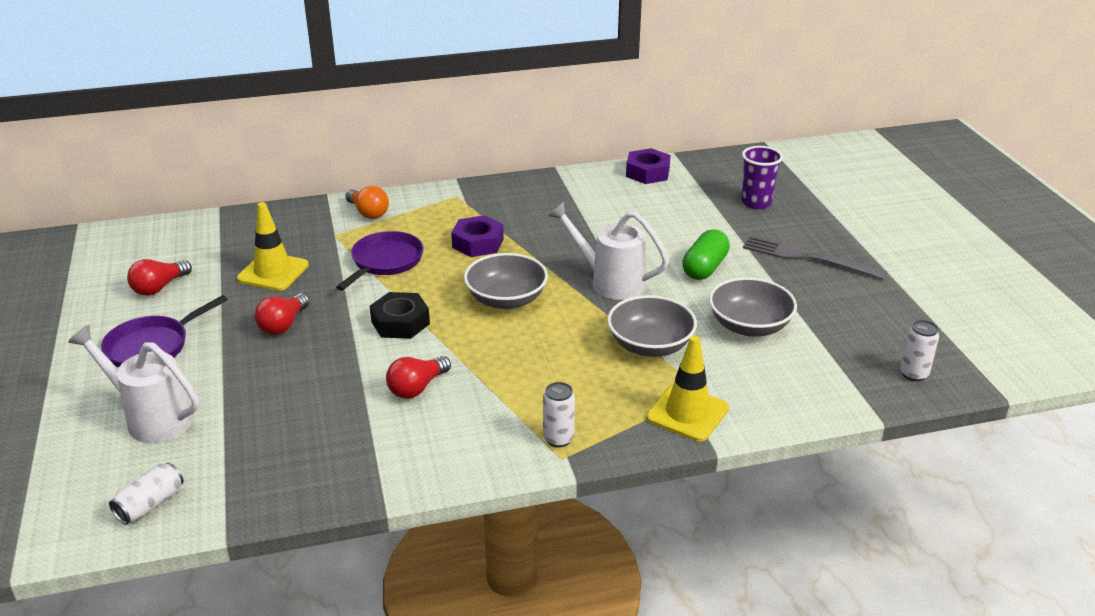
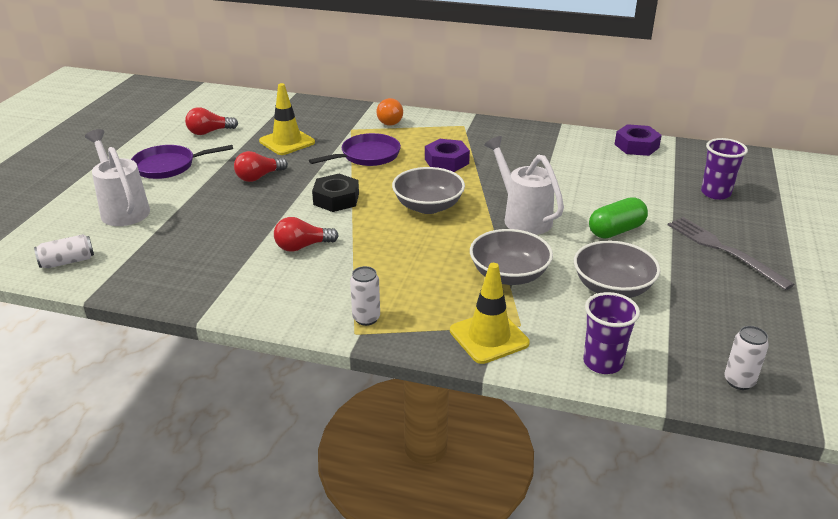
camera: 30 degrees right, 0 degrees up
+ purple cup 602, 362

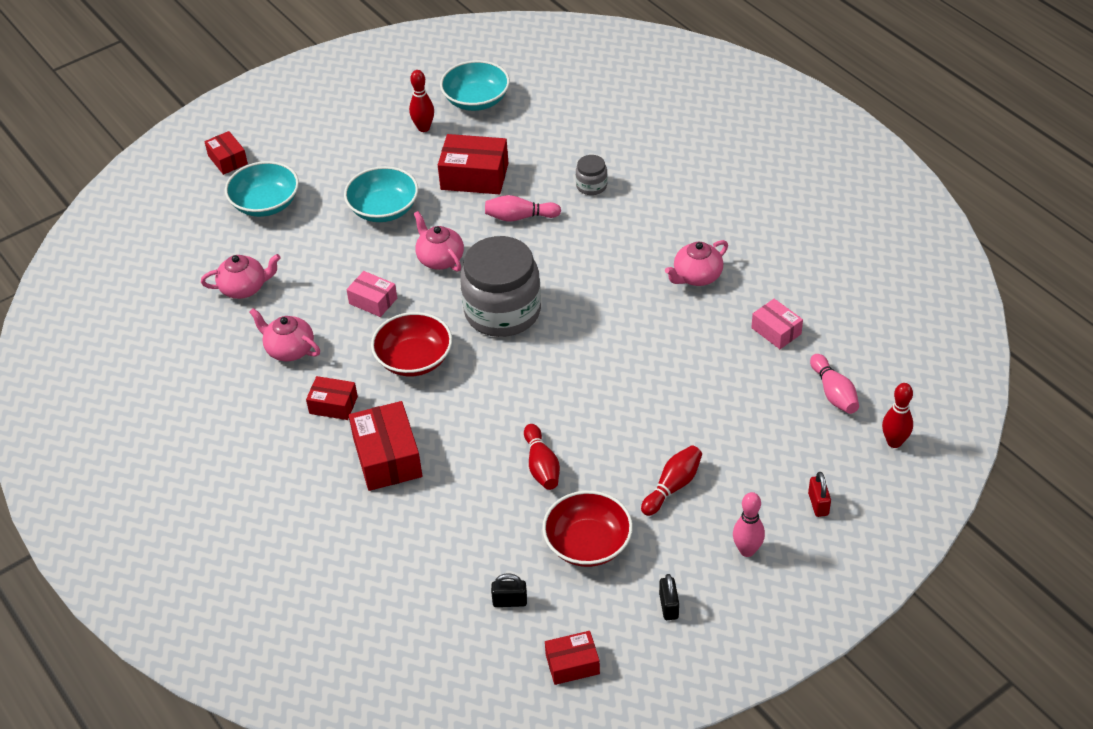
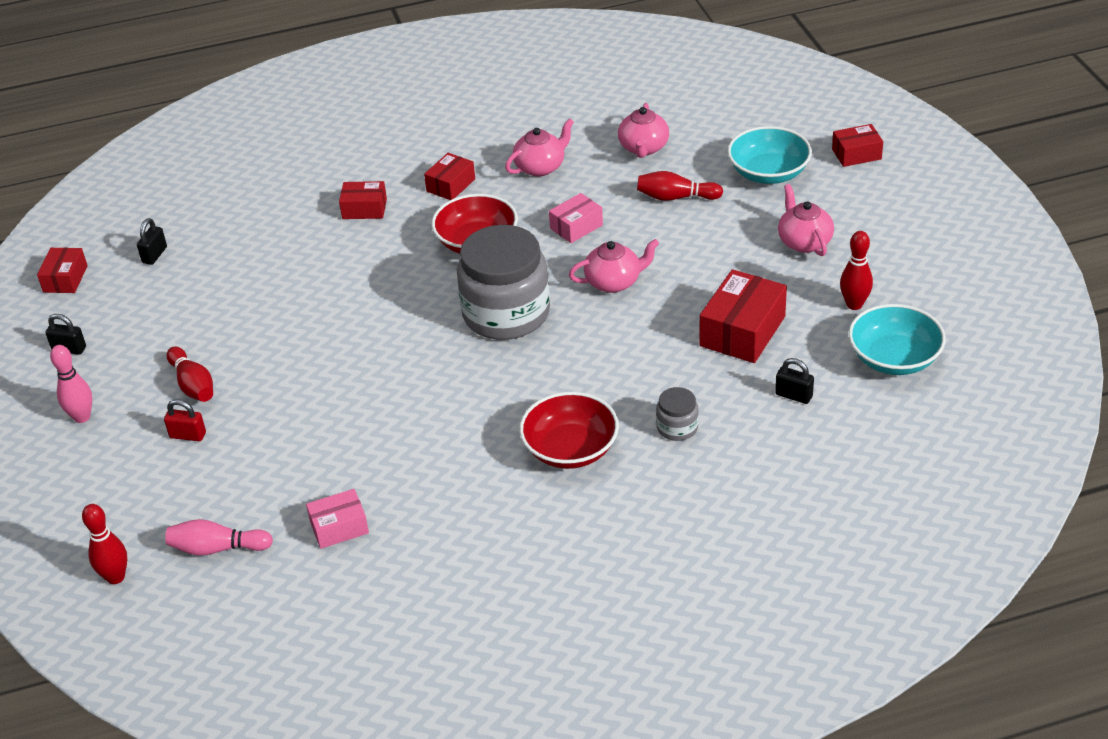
camera: 110 degrees right, 5 degrees down
- turquoise bowl 383, 209
- pink bowling pin 520, 217
~ pink teapot 696, 276 to 804, 242
~ red box 387, 457 = 364, 209 x0.59
~ red bowling pin 541, 466 to 676, 197
~ red padlock 818, 504 to 188, 435
~ red bowl 588, 543 to 570, 449
+ black padlock 794, 395

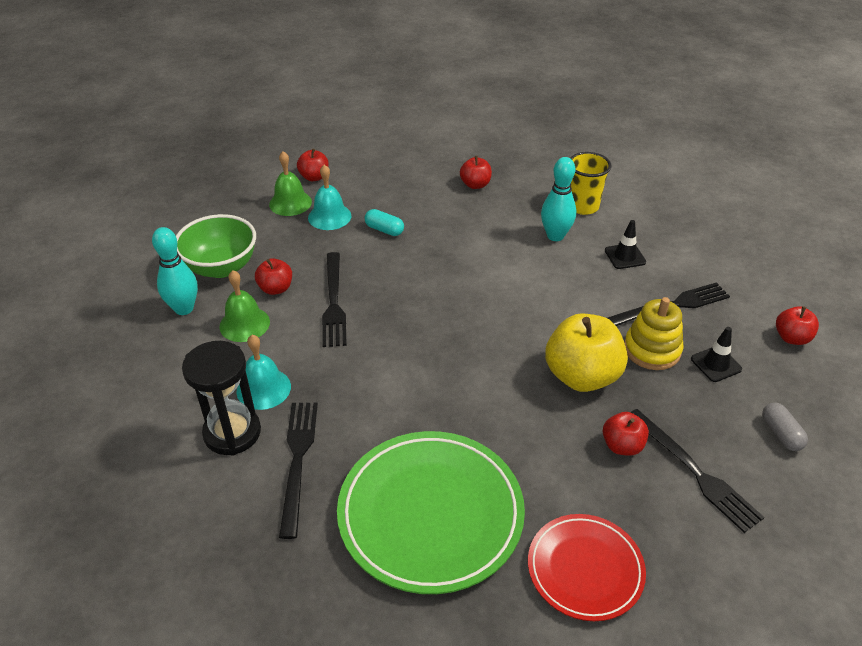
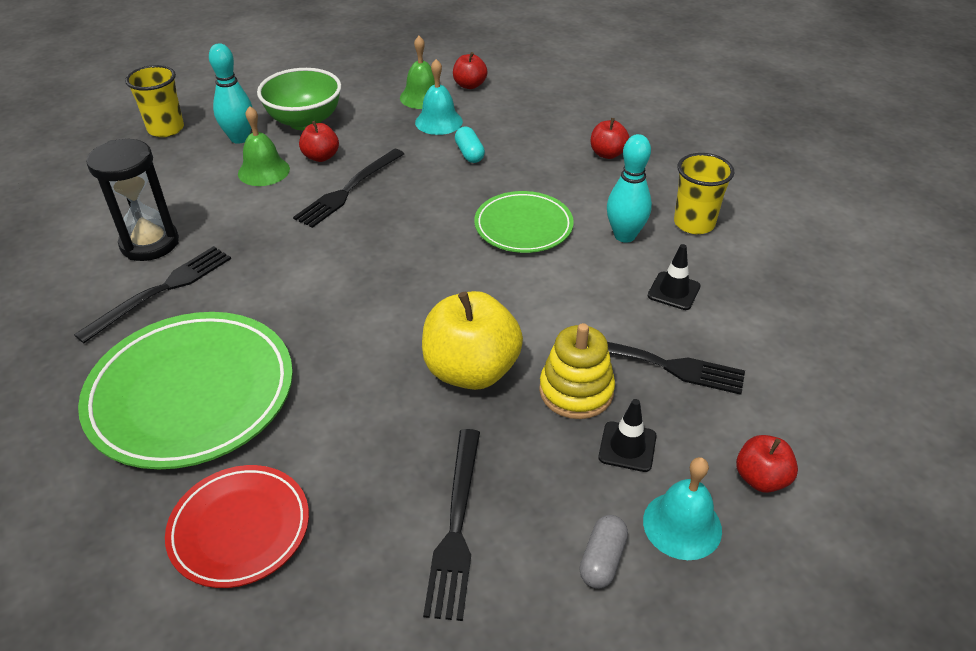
camera: 40 degrees right, 0 degrees up
~ turquoise bell 263, 388 to 682, 525
- red apple 622, 446
+ yellow cup 166, 129
+ green plate 523, 226

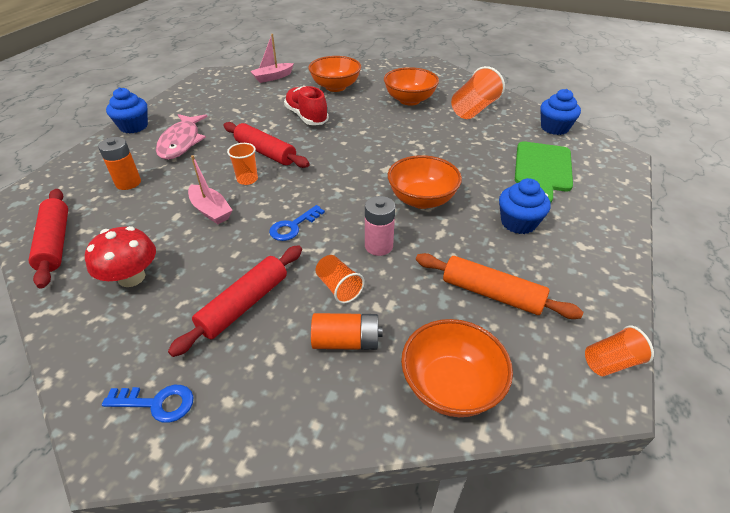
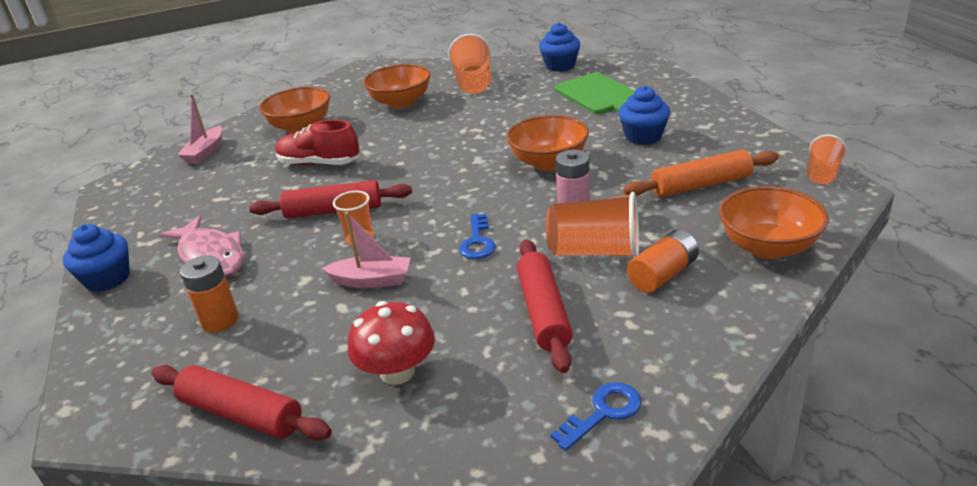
camera: 40 degrees left, 10 degrees down
~ orange cup 339, 287 = 595, 251 x1.70

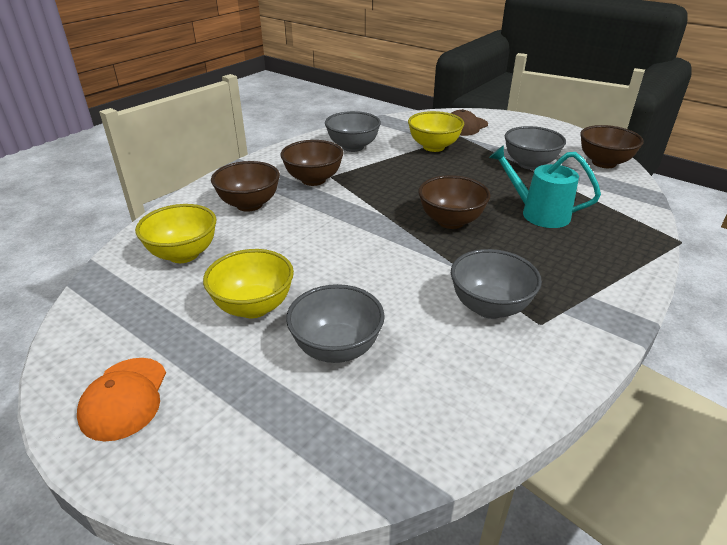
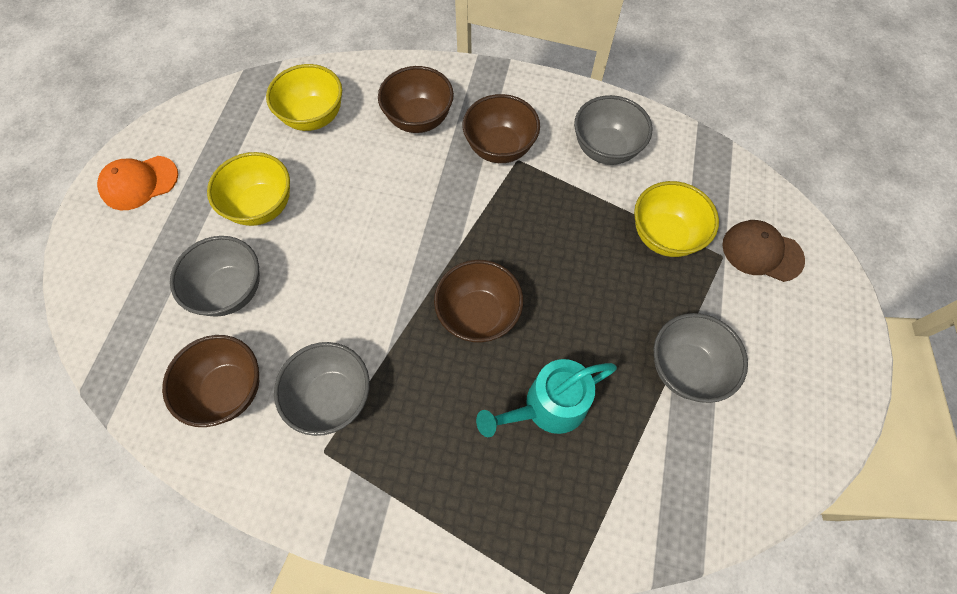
camera: 65 degrees right, 30 degrees up
~ brown bowl 604, 163 to 228, 390
~ turquoise watering can 538, 213 = 547, 407 120 degrees counterclockwise

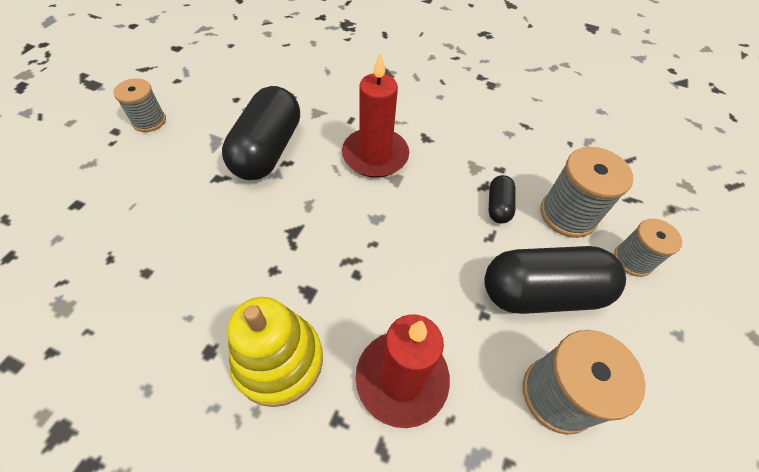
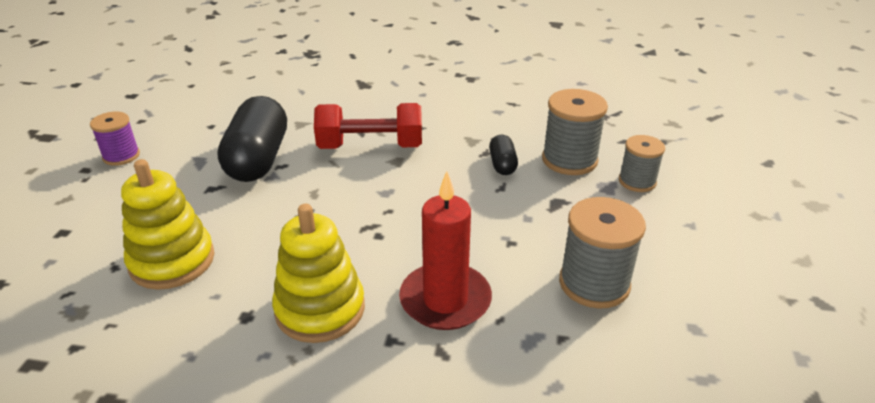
camera: 10 degrees left, 20 degrees down
~ red candle 375, 155 to red dumbbell 370, 146
~ grey spool 149, 121 to purple spool 121, 156
- black capsule 541, 292
+ yellow stacking toy 172, 261

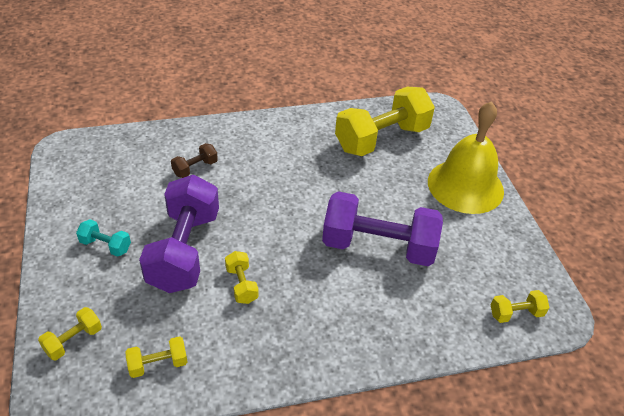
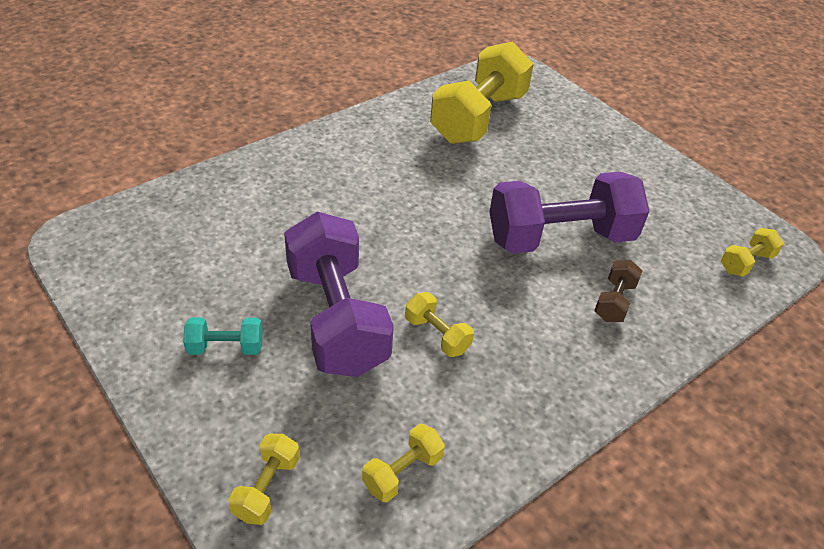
camera: 25 degrees left, 0 degrees up
- yellow bell 465, 186
~ brown dumbbell 195, 168 to 614, 301

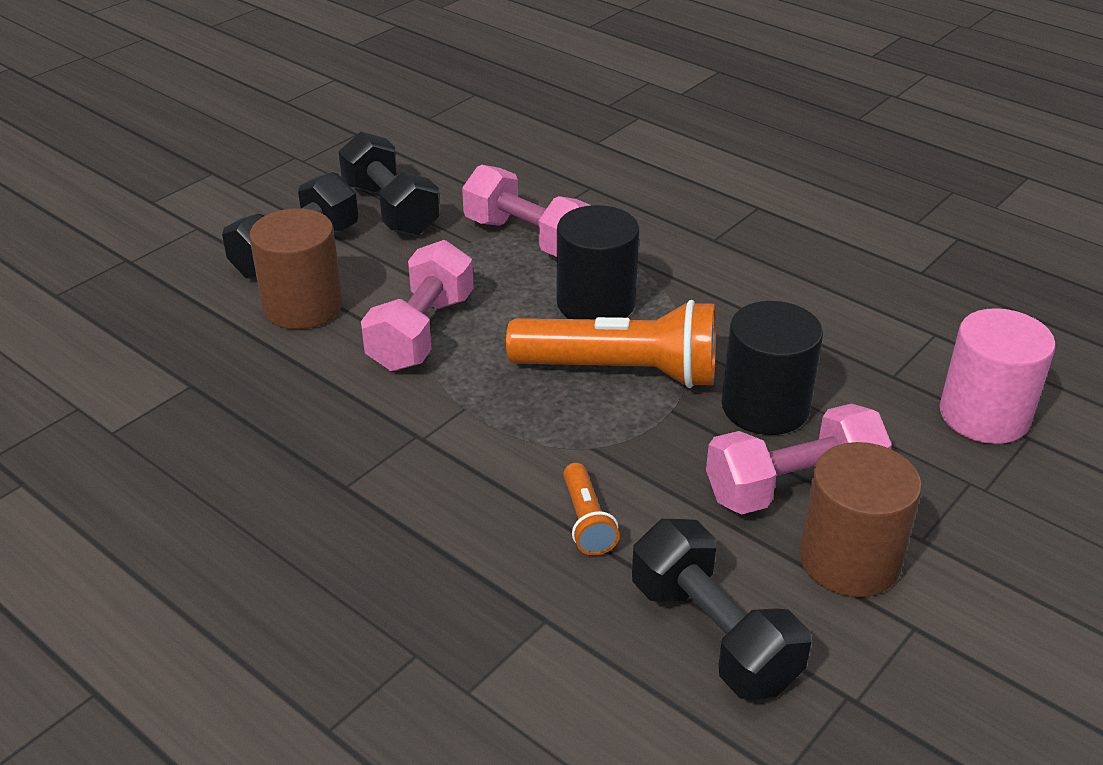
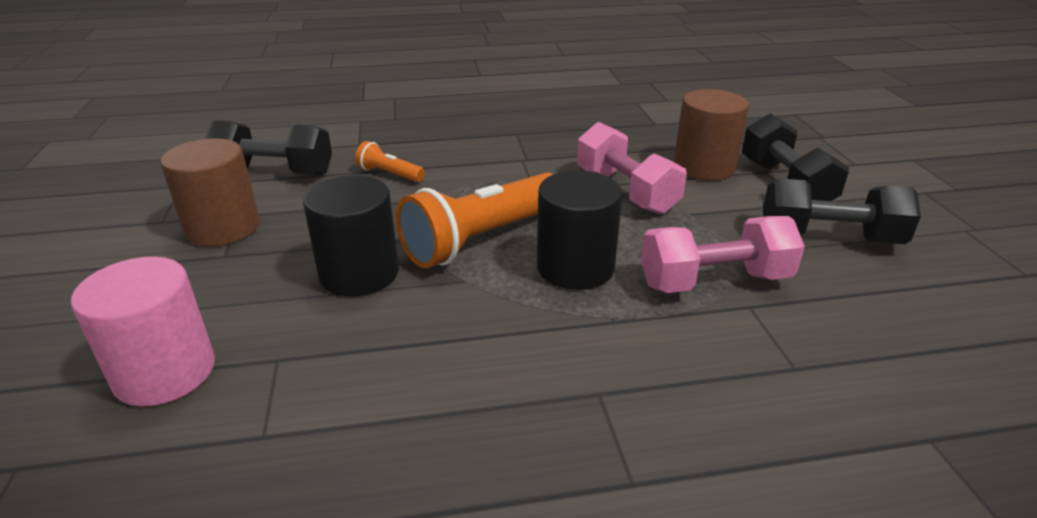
camera: 130 degrees right, 5 degrees down
- pink dumbbell 792, 486

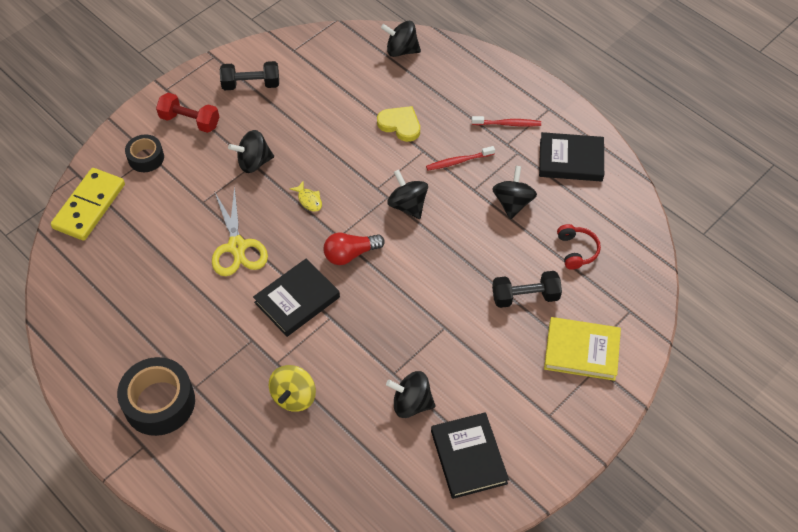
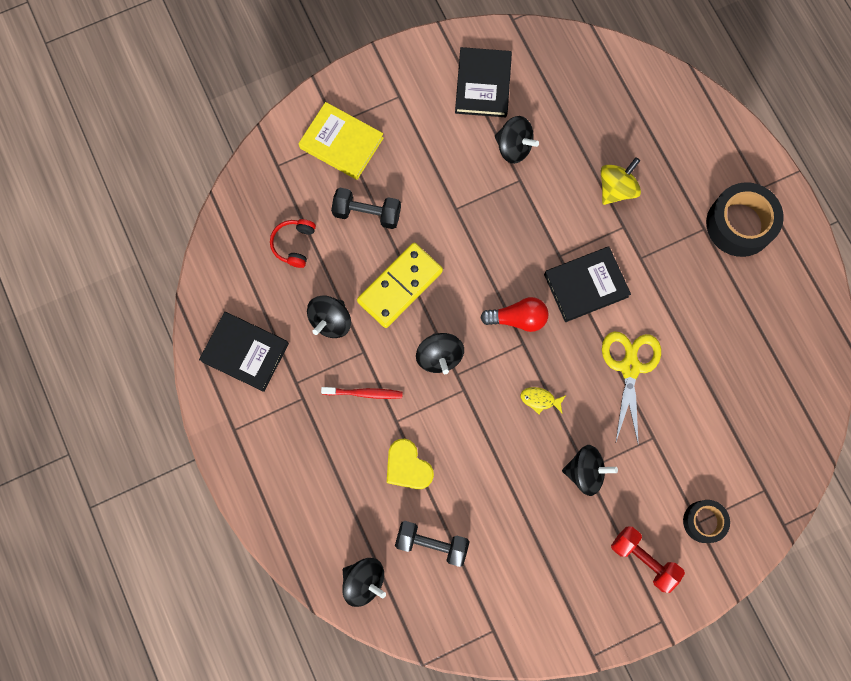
camera: 160 degrees left, 20 degrees up
~ black dumbbell 251, 84 to 432, 543
- red toothbrush 508, 124
~ yellow domino 89, 206 to 400, 286
~ yellow fish 309, 200 = 540, 400 60 degrees counterclockwise

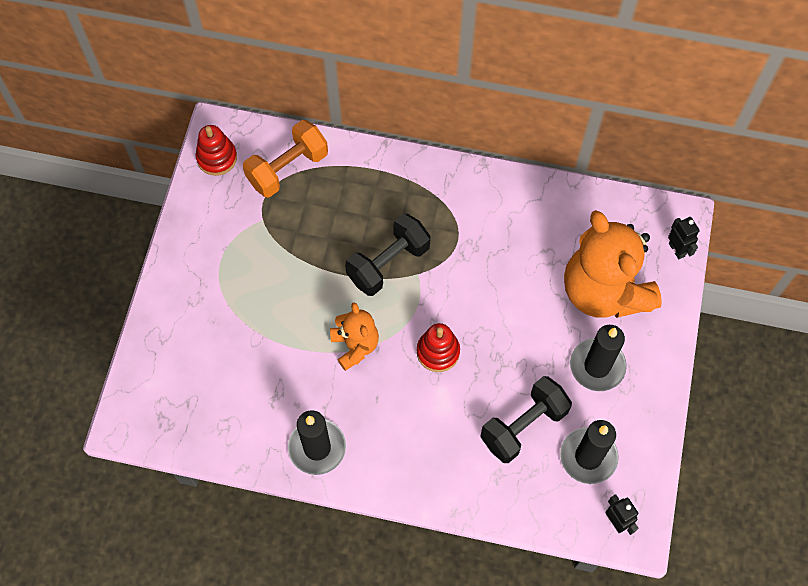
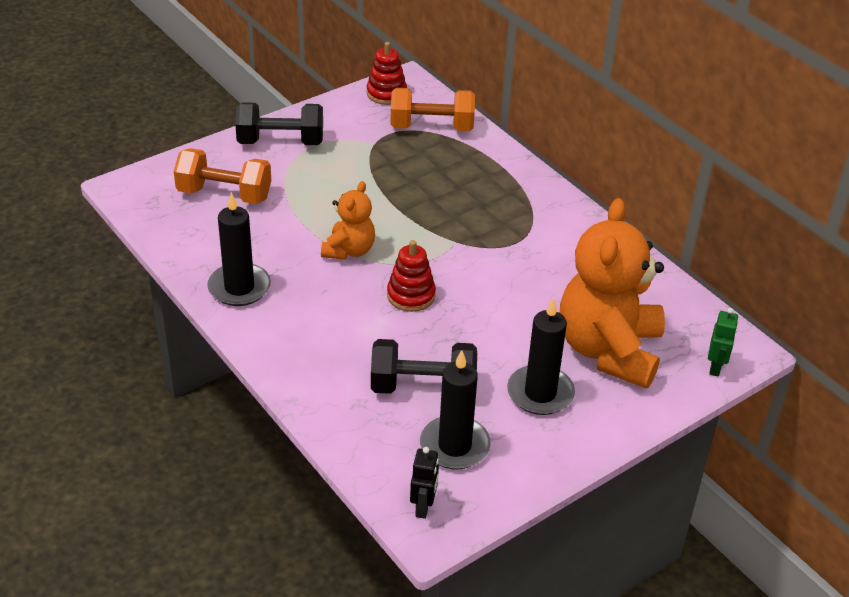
camera: 40 degrees right, 25 degrees down
~ black dumbbell 388, 263 to 280, 142
~ black robot 677, 249 to green robot 715, 367
+ orange dumbbell 224, 194

